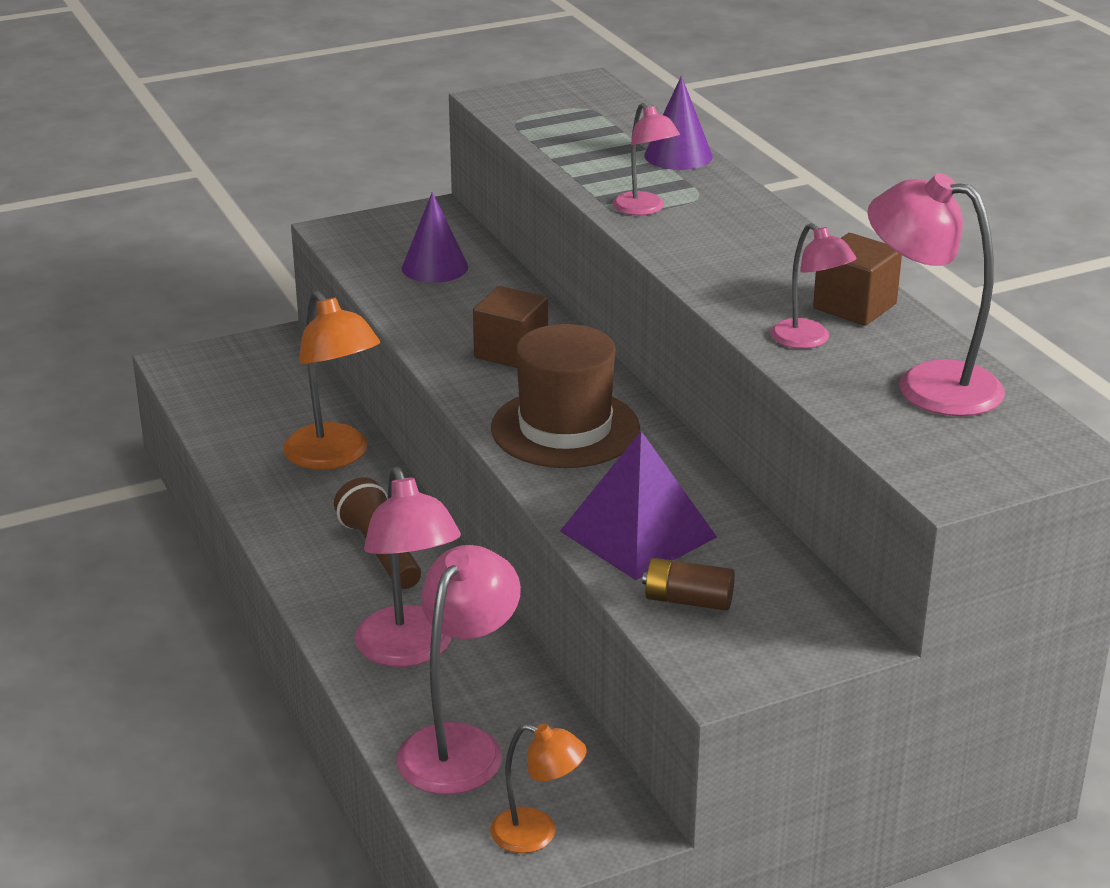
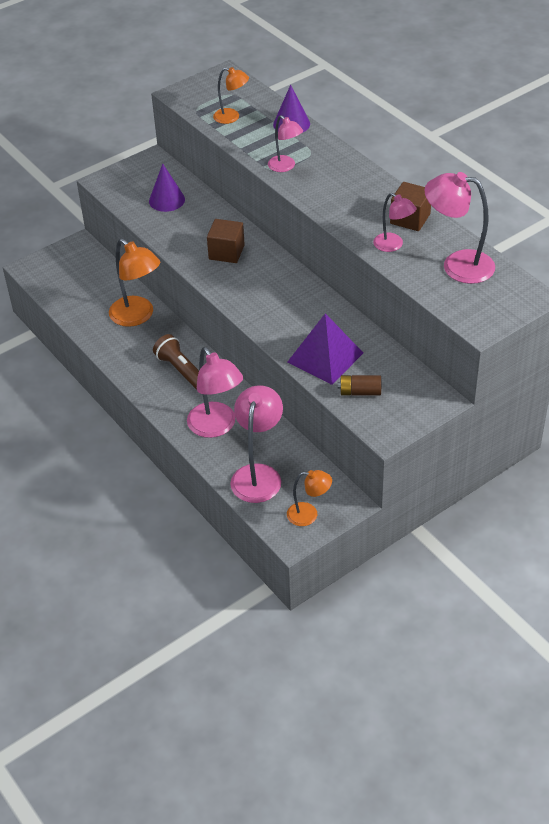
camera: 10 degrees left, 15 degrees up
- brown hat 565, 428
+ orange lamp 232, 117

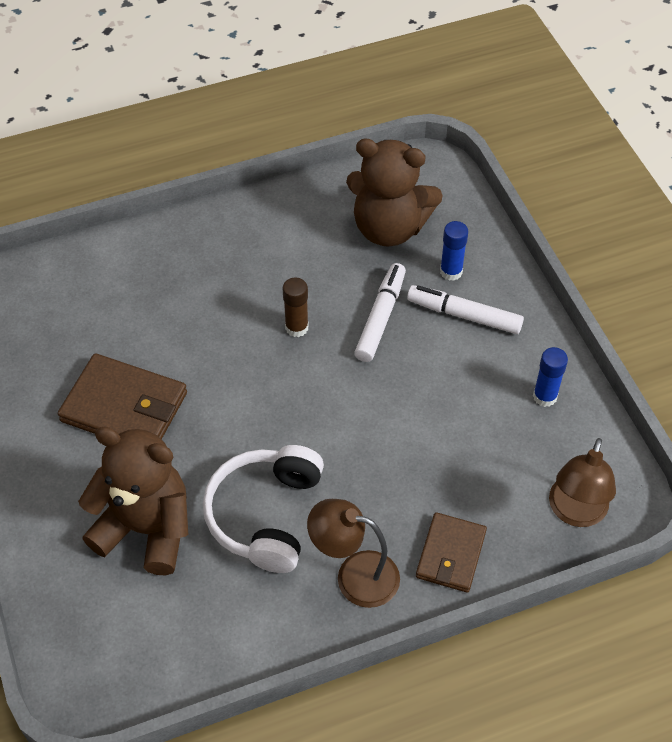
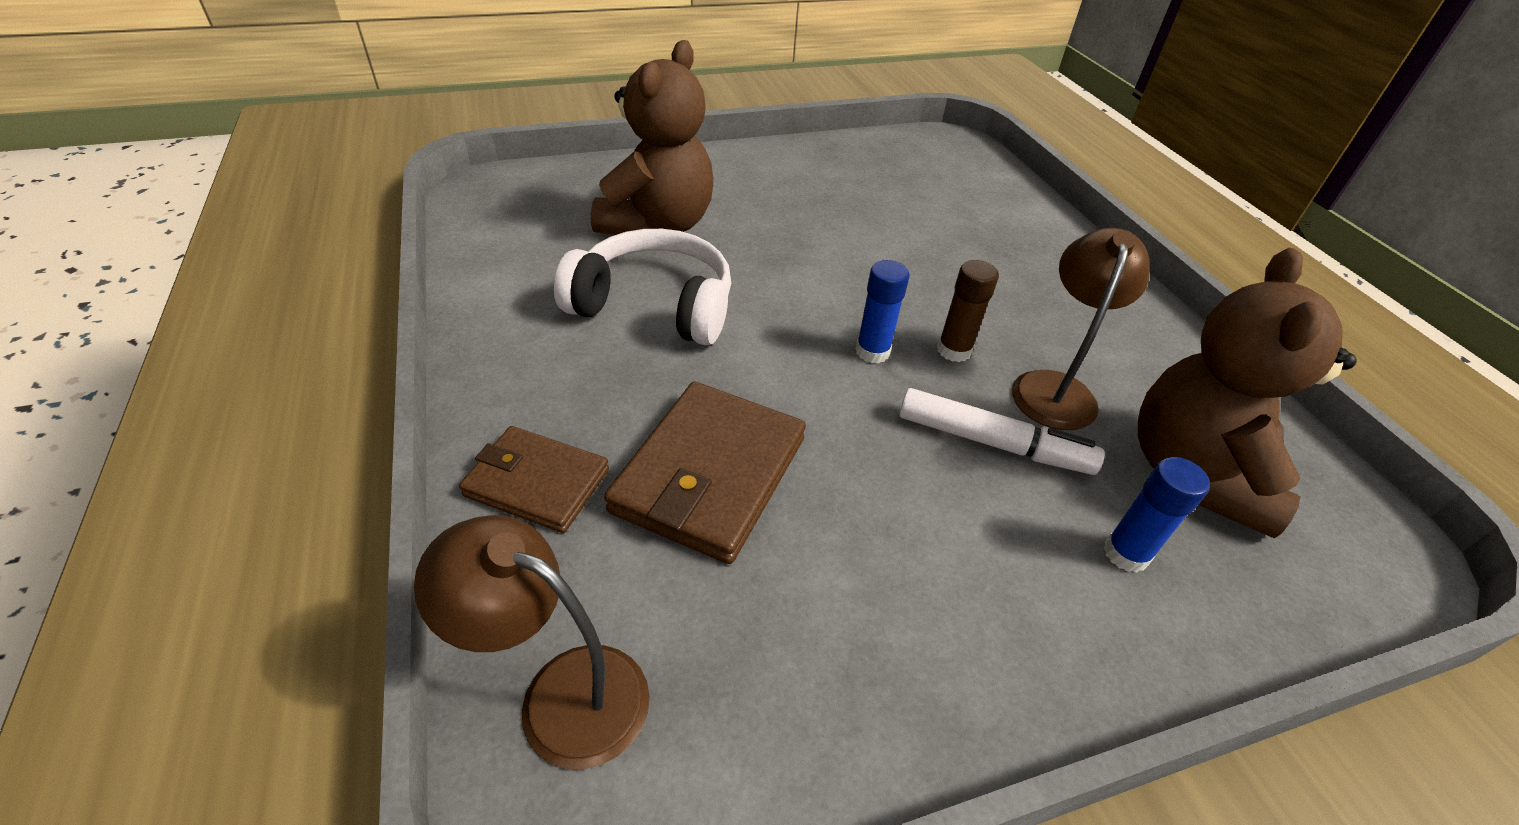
camera: 90 degrees right, 10 degrees down
- white marker 464, 315
~ blue glue stick 545, 396 to 872, 352
~ brown wallet 124, 407 to 710, 474
~ brown lamp 354, 575 to 1055, 388

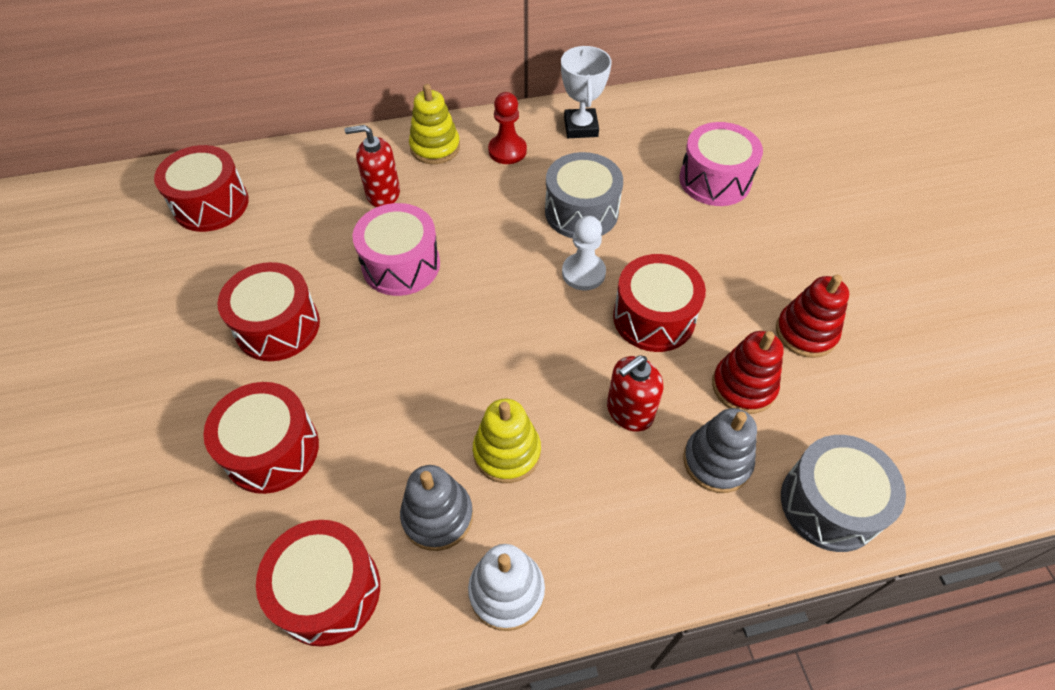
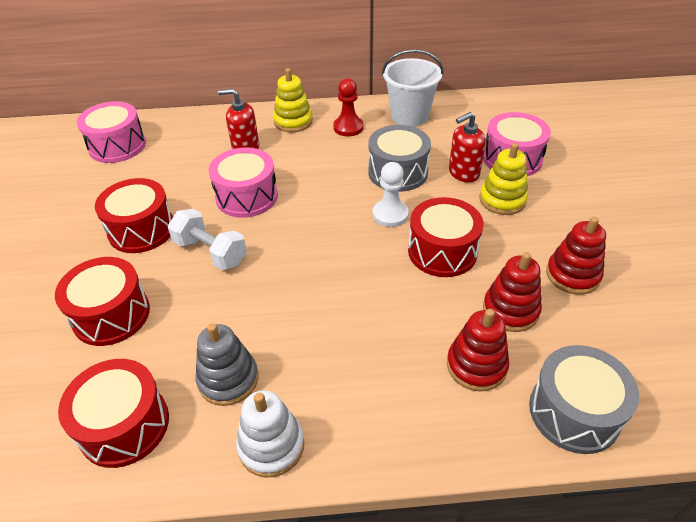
camera: 10 degrees right, 10 degrees down
~ white trophy 580, 127 to white bucket 409, 116
~ red drum 211, 204 to pink drum 117, 146
~ red soap dispenser 629, 411 to 463, 173
~ yellow stacking toy 507, 452 to 502, 200
~ grey stacking toy 717, 461 to red stacking toy 476, 365
+ white dumbbell 211, 252

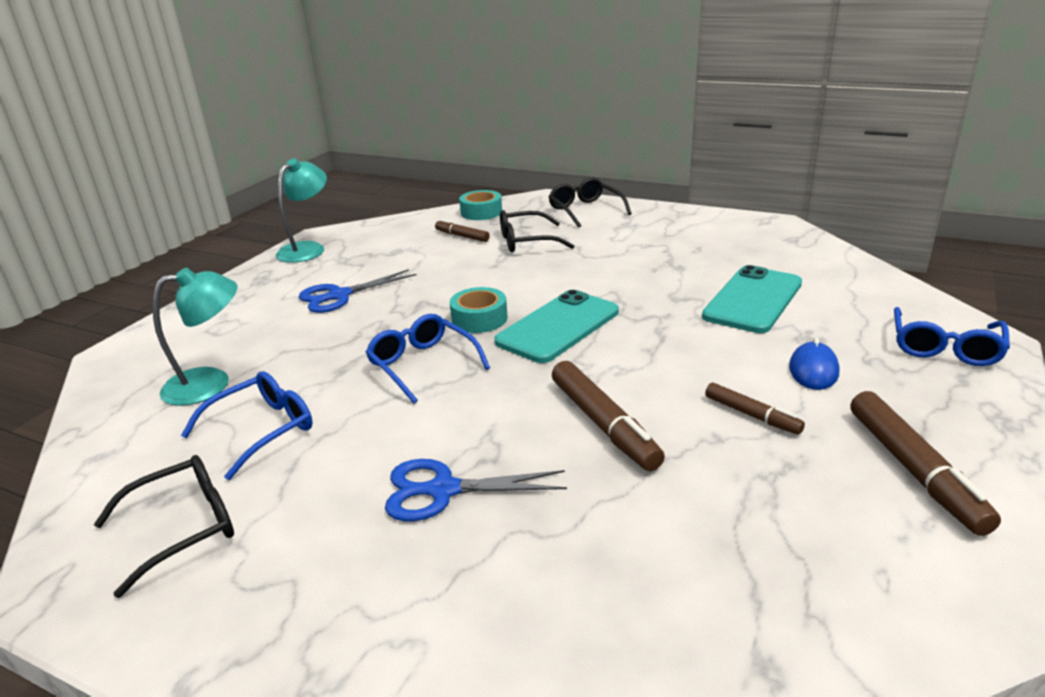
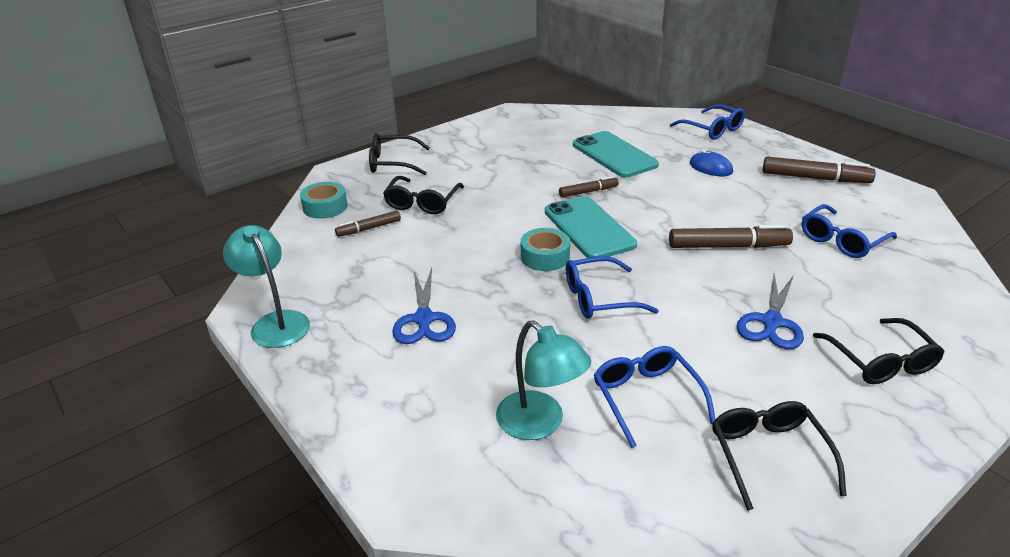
camera: 65 degrees left, 5 degrees up
~ turquoise lamp 211, 383 = 540, 424 135 degrees clockwise
~ brown marker 752, 415 to 588, 192
+ blue glasses 841, 240
+ black glasses 881, 362

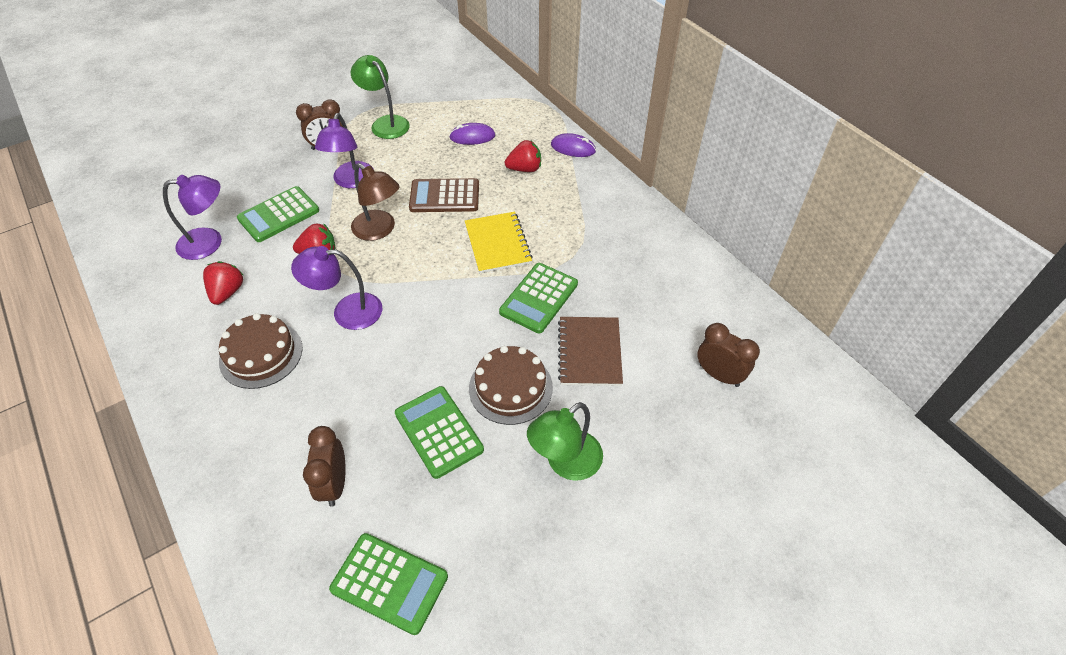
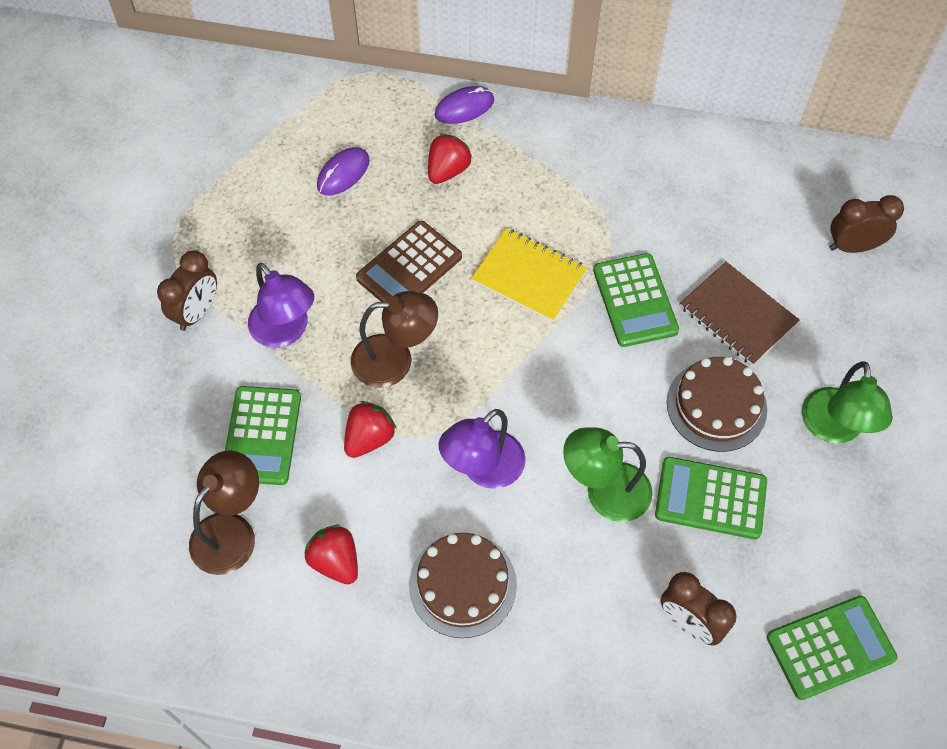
camera: 45 degrees left, 10 degrees up
~ green lamp 385, 123 to 604, 491
~ purple lamp 209, 242 to brown lamp 231, 531

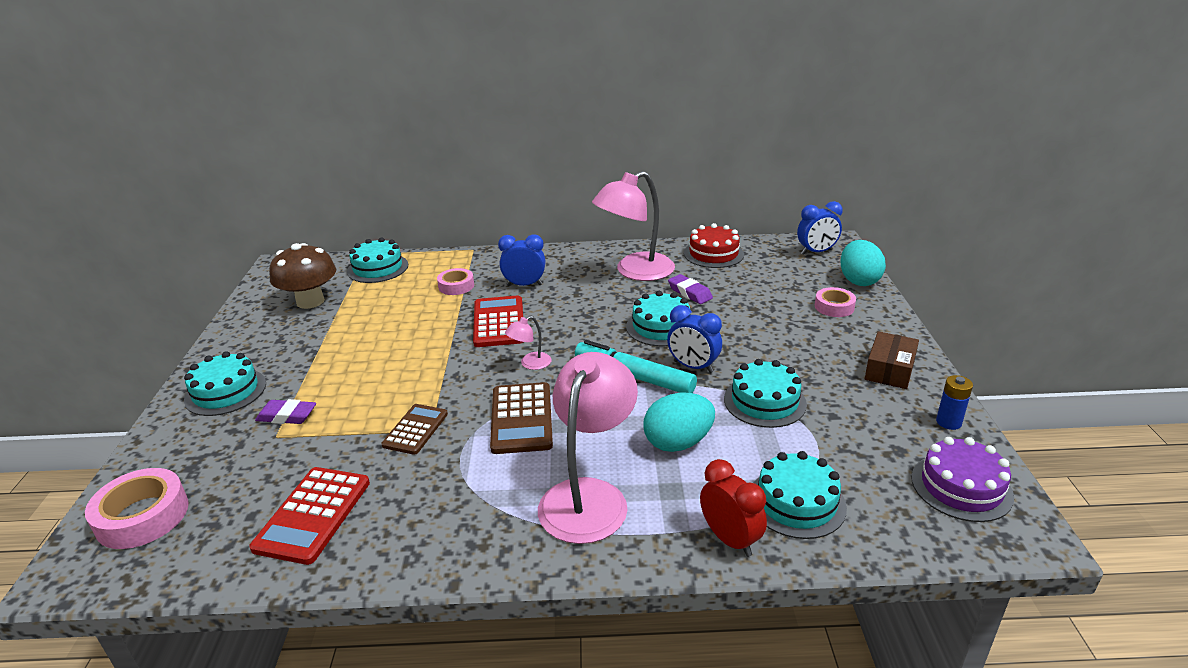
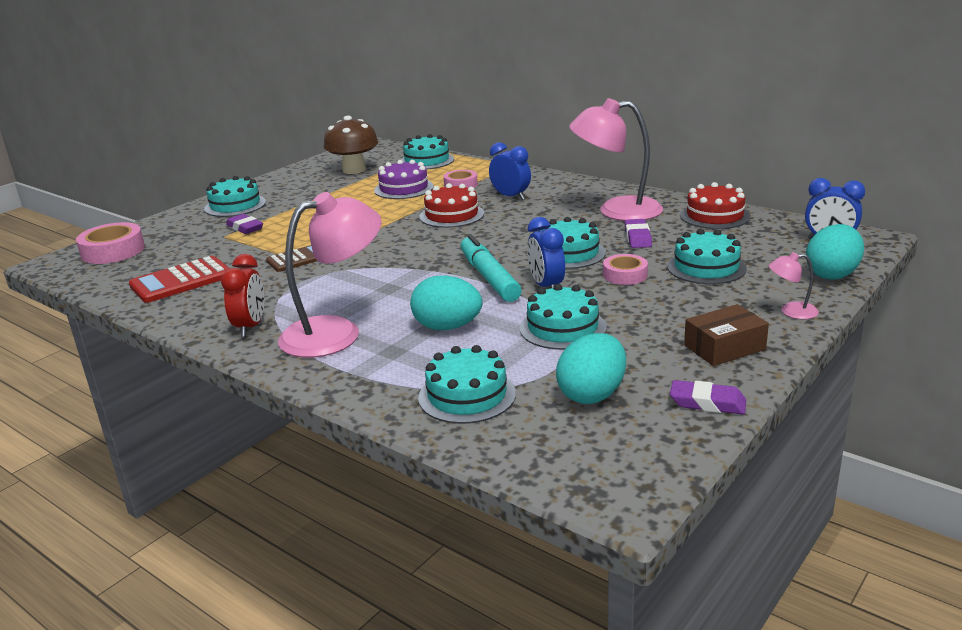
camera: 40 degrees right, 5 degrees down
~ pink tape 834, 307 to 625, 275
~ red calculator 499, 322 to red cake 451, 215
~ pink lamp 530, 364 to 791, 311
~ blue battery 948, 422 to purple eraser 707, 403
- brown calculator 521, 418
~ purple cake 961, 487 to 404, 188
~ red clock 730, 539 to 250, 327
+ turquoise cake 706, 267
+ turquoise egg 592, 394

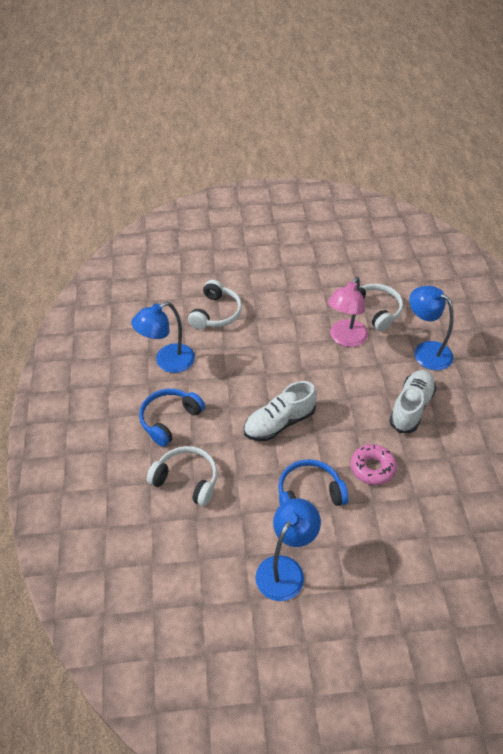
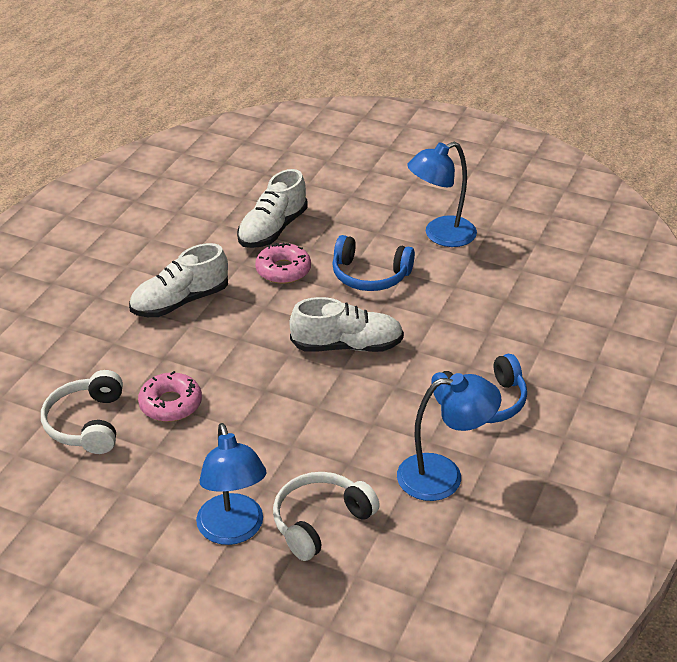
camera: 150 degrees left, 10 degrees down
~ pink lamp 345, 339 to pink donut 170, 404
~ blue lamp 426, 351 to 233, 531
- white headphones 186, 480
+ white shoe 272, 230

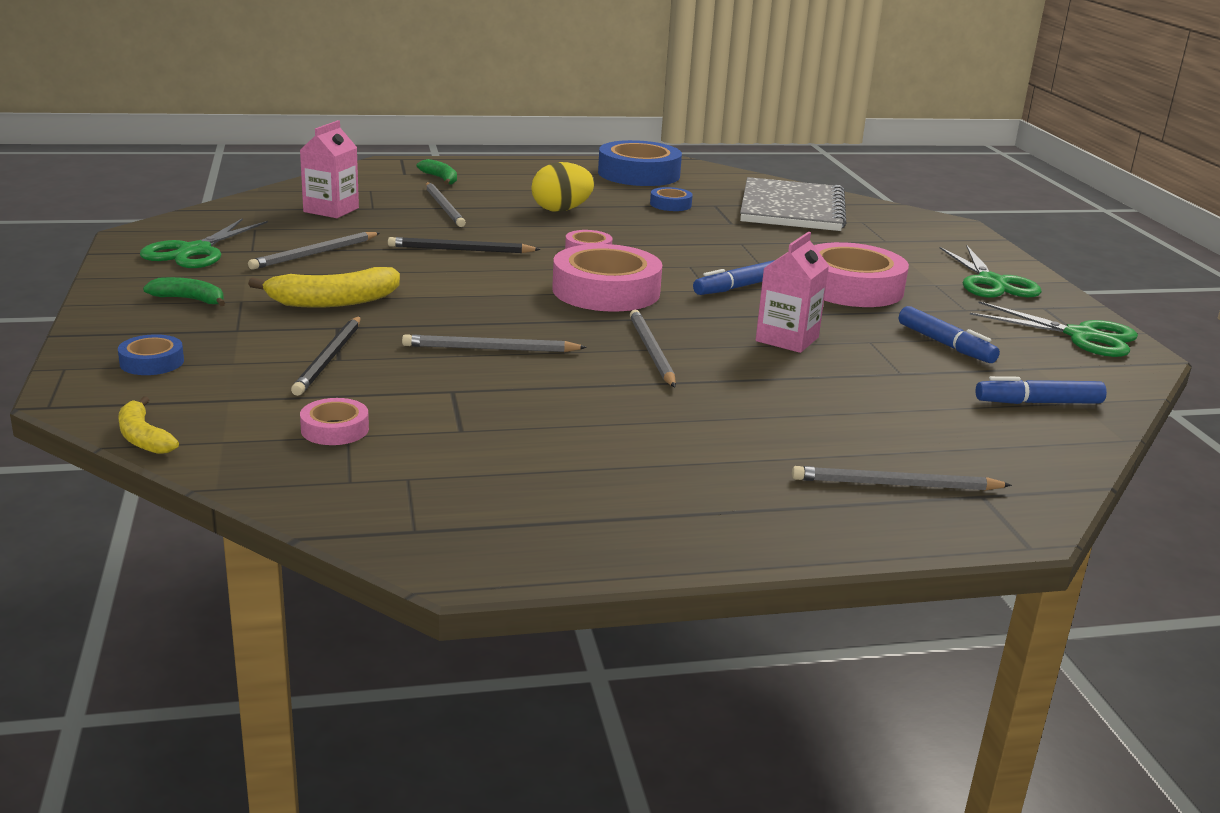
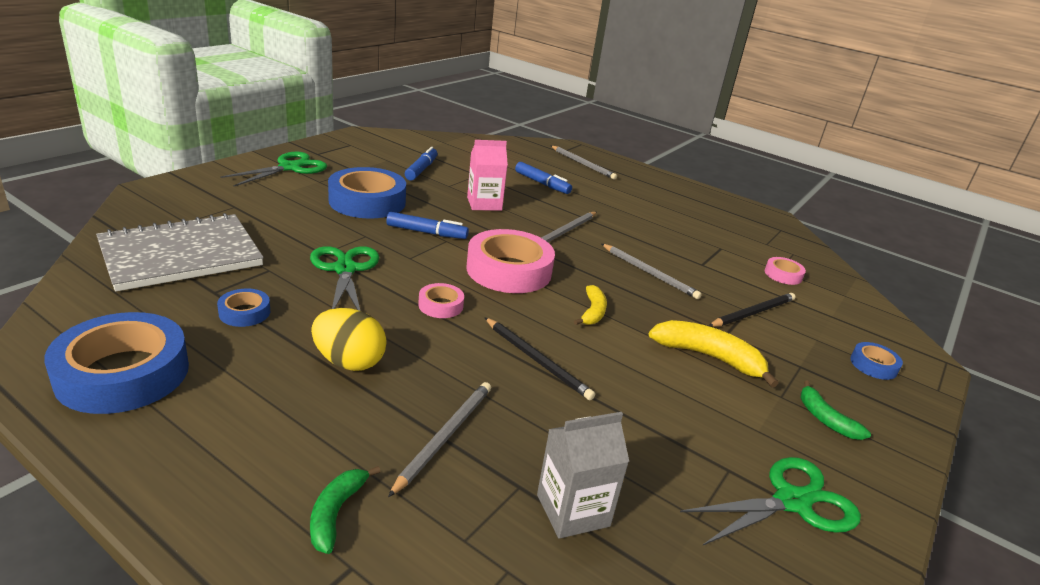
camera: 135 degrees left, 5 degrees up
~ pink carton 331, 210 to grey carton 573, 510
- grey pencil 314, 254
~ pink tape 851, 287 to blue tape 367, 201
~ green scissors 1081, 336 to 345, 269
~ blue marker 1039, 403 to 542, 183
~ yellow banana 143, 437 to 592, 312

